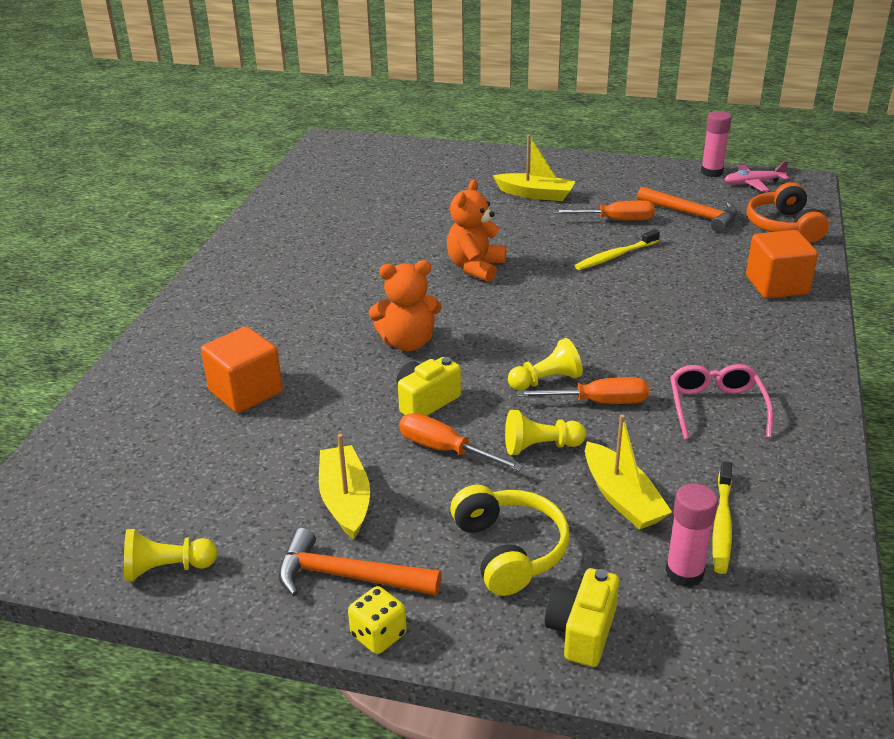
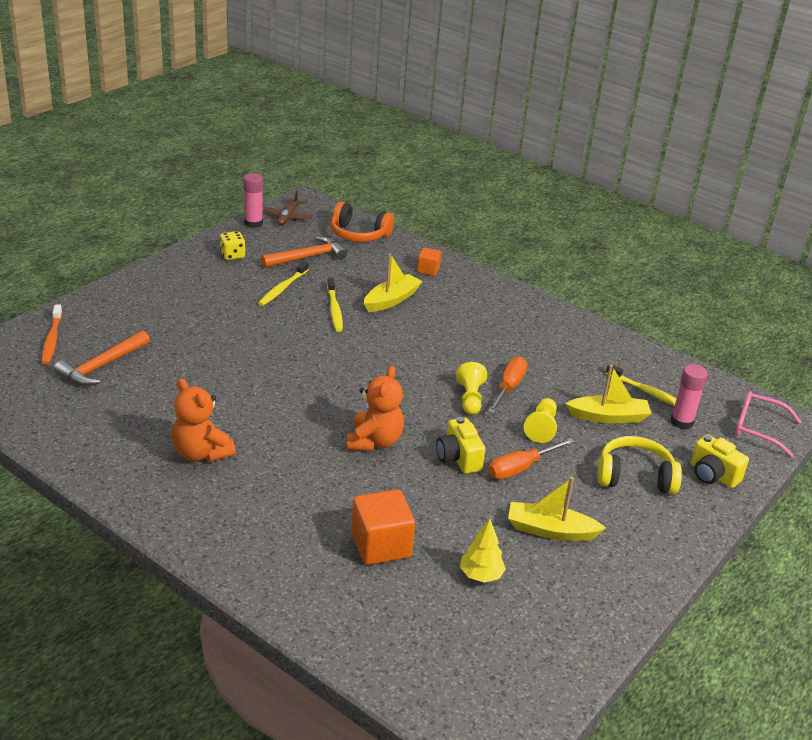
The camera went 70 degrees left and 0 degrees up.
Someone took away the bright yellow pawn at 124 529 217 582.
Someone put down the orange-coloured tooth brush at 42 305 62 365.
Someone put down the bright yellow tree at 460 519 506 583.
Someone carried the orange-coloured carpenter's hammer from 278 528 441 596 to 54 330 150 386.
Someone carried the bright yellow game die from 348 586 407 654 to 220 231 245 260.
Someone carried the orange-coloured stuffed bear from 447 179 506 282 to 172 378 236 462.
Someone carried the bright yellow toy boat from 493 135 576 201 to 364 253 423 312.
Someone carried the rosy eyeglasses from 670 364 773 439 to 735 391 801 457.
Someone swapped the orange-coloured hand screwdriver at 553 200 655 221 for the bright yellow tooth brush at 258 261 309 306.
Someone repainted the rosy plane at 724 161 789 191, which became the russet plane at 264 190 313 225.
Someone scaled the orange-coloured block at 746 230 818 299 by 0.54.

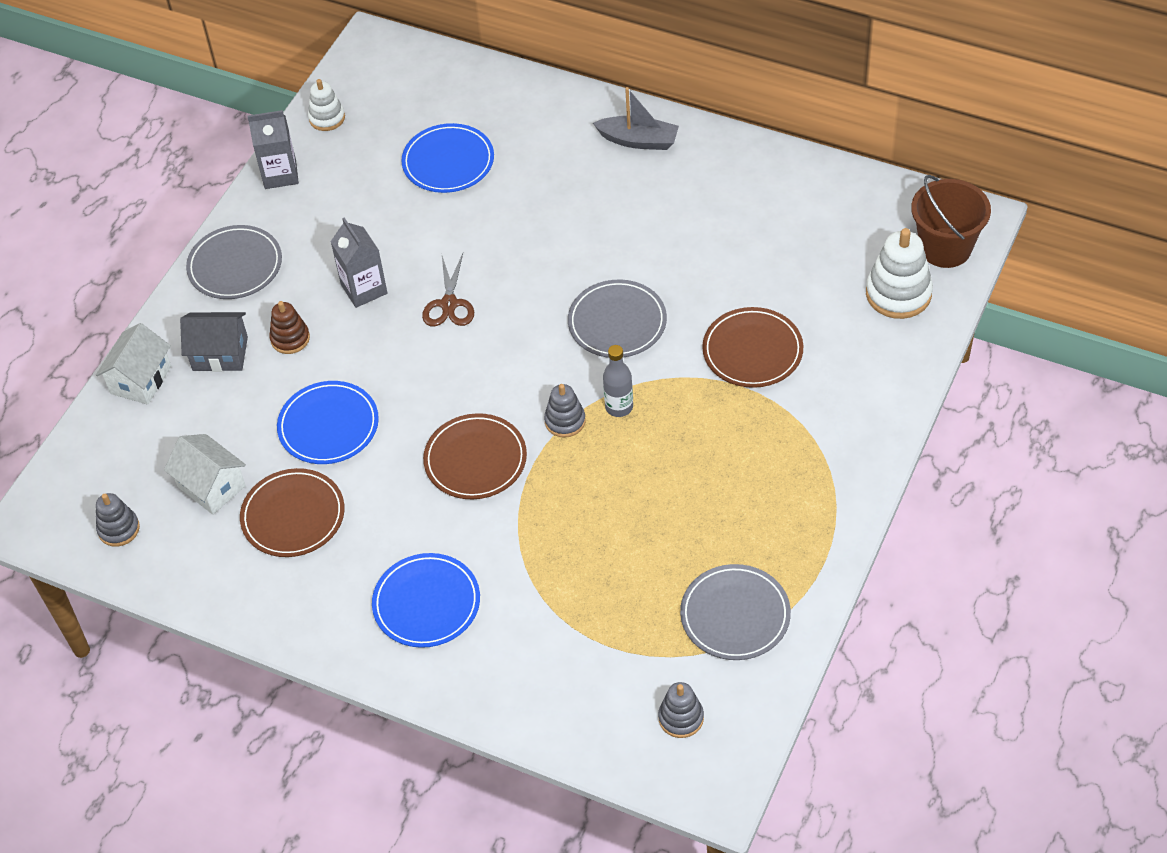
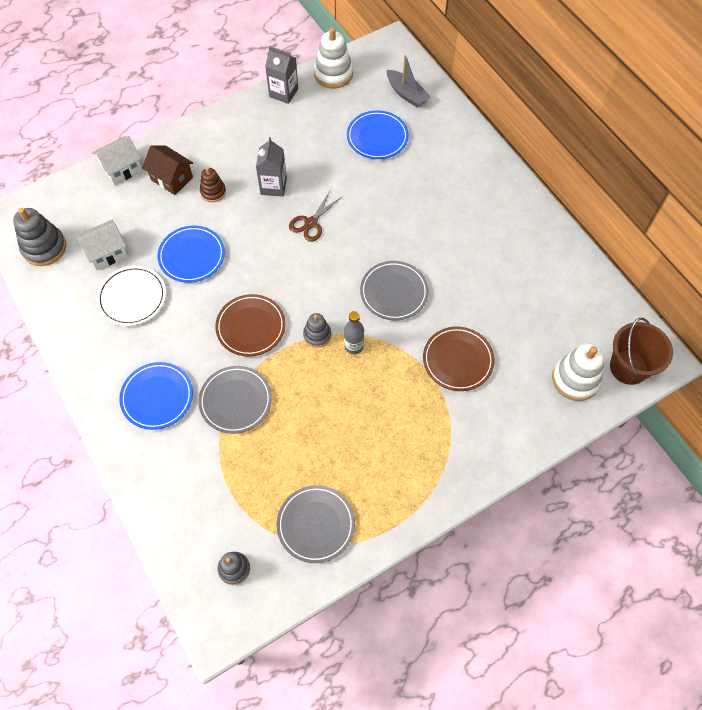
The camera went 30 degrees right and 10 degrees up.
Someone carried the gray plate from 186 225 282 299 to 198 366 272 434.
Someone carried the gray toy boat from 593 87 679 150 to 387 55 431 108.
Someone repainted the gray toy house at 180 312 248 372, which became the russet toy house at 142 146 193 195.
Someone repainted the russet plate at 240 468 345 557, which became the pure white plate at 97 266 166 326.
Someone rotated the pure white toy house at 164 434 246 515 by 75 degrees clockwise.
Someone scaled the gray ring stacker at 96 493 140 547 by 1.66.
Someone scaled the pure white ring stacker at 308 79 345 131 by 1.66.

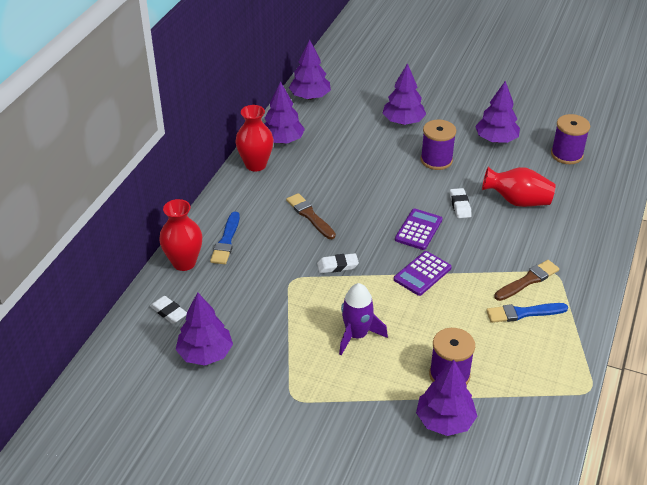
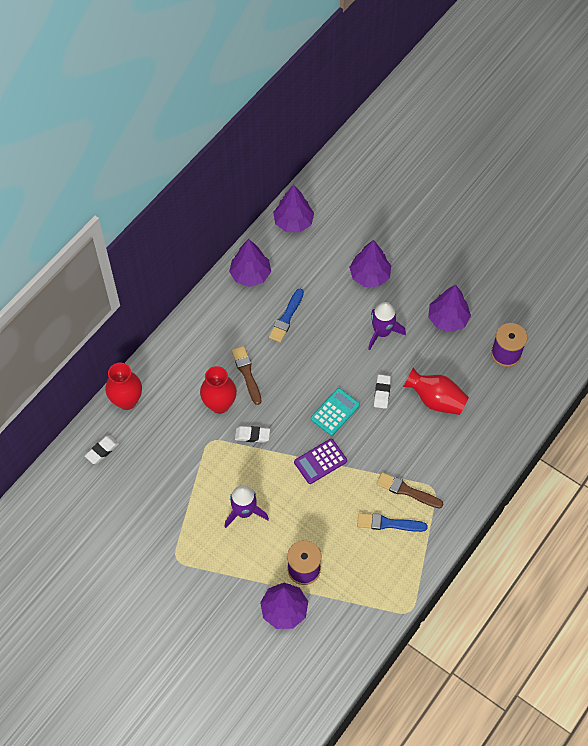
The camera went 15 degrees right and 20 degrees up.
Someone took away the royal purple tree at 176 292 233 365.
Someone carried the royal blue paint brush from 210 212 240 264 to 269 288 304 343.
Someone carried the red flower vase from 235 105 274 172 to 200 366 237 414.
Someone swapped the royal purple bobbin at 421 119 456 170 for the royal purple spaceship at 368 302 406 350.
Someone repainted the royal purple calculator at 395 209 442 250, which became the aqua calculator at 310 388 360 436.
Someone rotated the pure white eraser at 150 296 187 324 by 75 degrees clockwise.
Someone rotated the russet paint brush at 494 260 559 301 by 135 degrees counterclockwise.

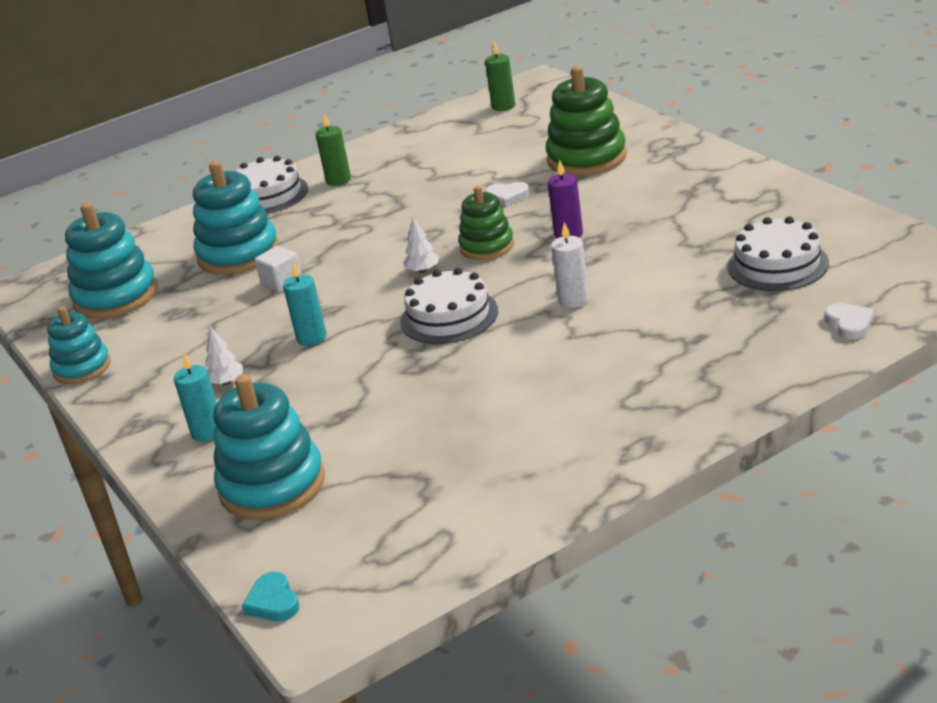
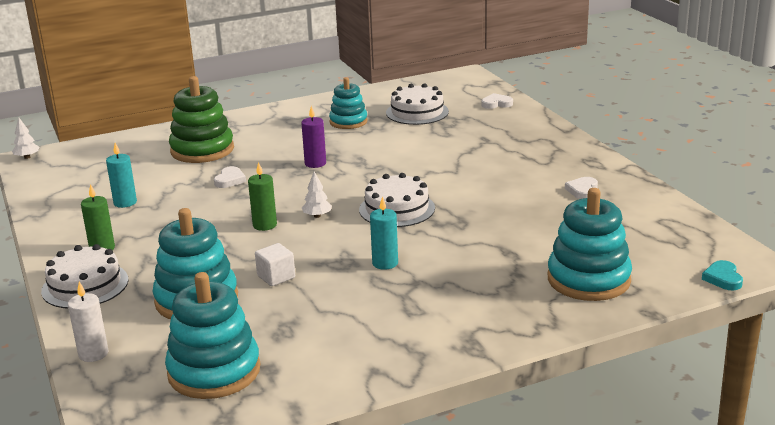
The camera went 85 degrees left and 5 degrees down.
Someone took away the emerald ring stacker at 458 186 514 260.
Someone put down the pure white heart shape at 565 177 598 199.
Someone carried the aqua ring stacker from 47 306 111 384 to 329 77 368 129.
Someone carried the aqua wax candle from 174 353 217 442 to 106 143 137 208.
Someone carried the pure white tree from 206 327 243 385 to 12 117 39 159.
Someone carried the emerald wax candle from 485 41 515 111 to 248 162 277 231.
Someone carried the pure white wax candle from 551 222 589 308 to 68 282 108 362.
Someone rotated the aqua heart shape at 242 572 300 621 by 105 degrees clockwise.

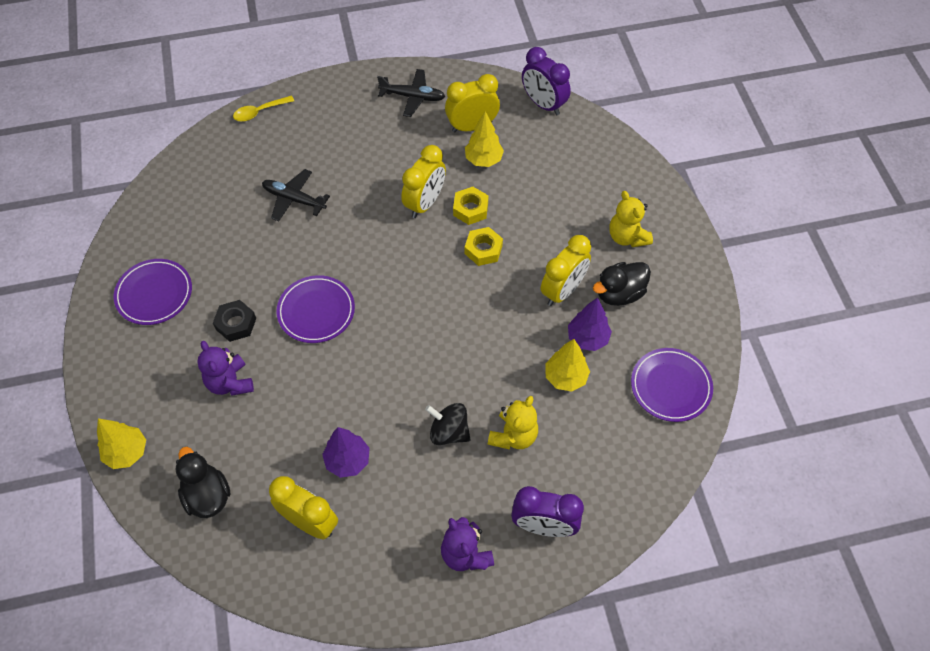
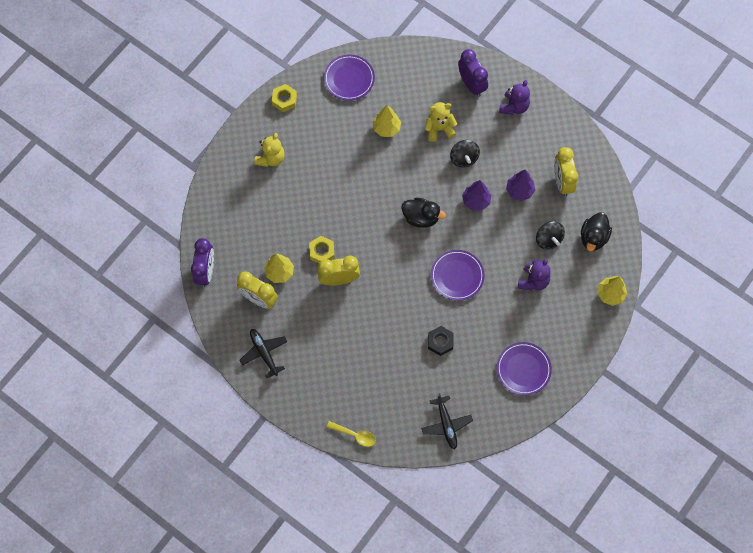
The camera went 130 degrees left and 10 degrees up.
Someone took away the bright yellow bedside clock at 541 235 591 306.
Someone put down the jet-black spinning top at 536 221 565 249.
Someone carried the jet-black nut from 213 300 256 342 to 428 326 453 356.
Someone carried the jet-black plane from 262 169 330 222 to 421 393 473 449.
Someone carried the bright yellow nut from 465 227 503 266 to 272 84 297 112.
Someone carried the royal purple tree from 568 298 612 351 to 462 180 491 211.
Someone carried the jet-black rubber duck from 593 262 651 306 to 401 198 446 228.

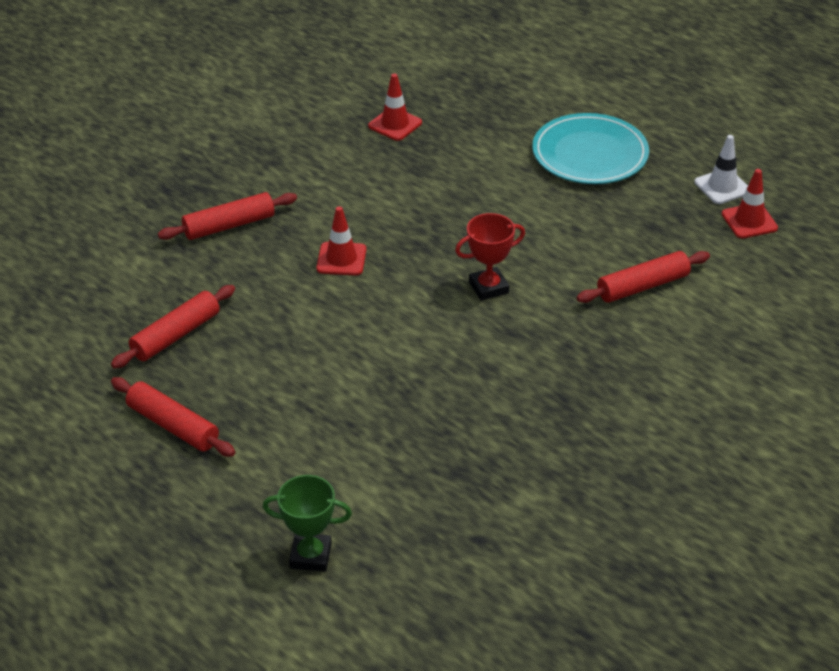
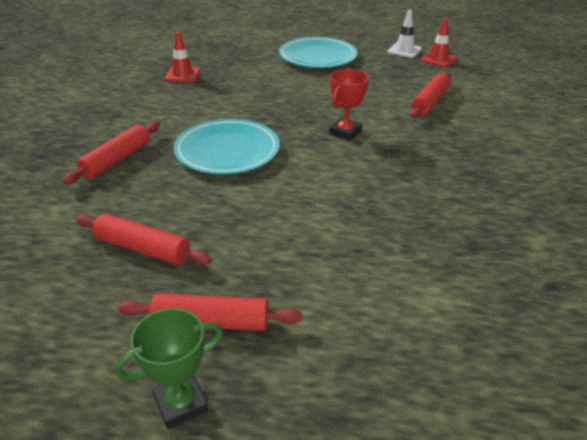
The camera went 35 degrees left and 5 degrees down.
Someone carried the emerald prize cup from 263 475 352 572 to 115 308 223 429.
Someone swapped the red traffic cone at 317 206 366 276 for the aqua plate at 174 119 280 175.
Someone rotated the red pastry roller at 111 285 235 368 by 75 degrees counterclockwise.

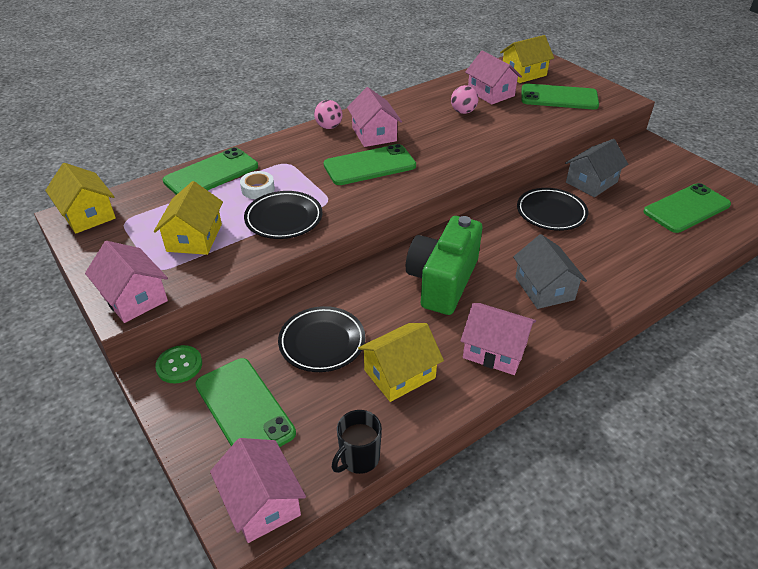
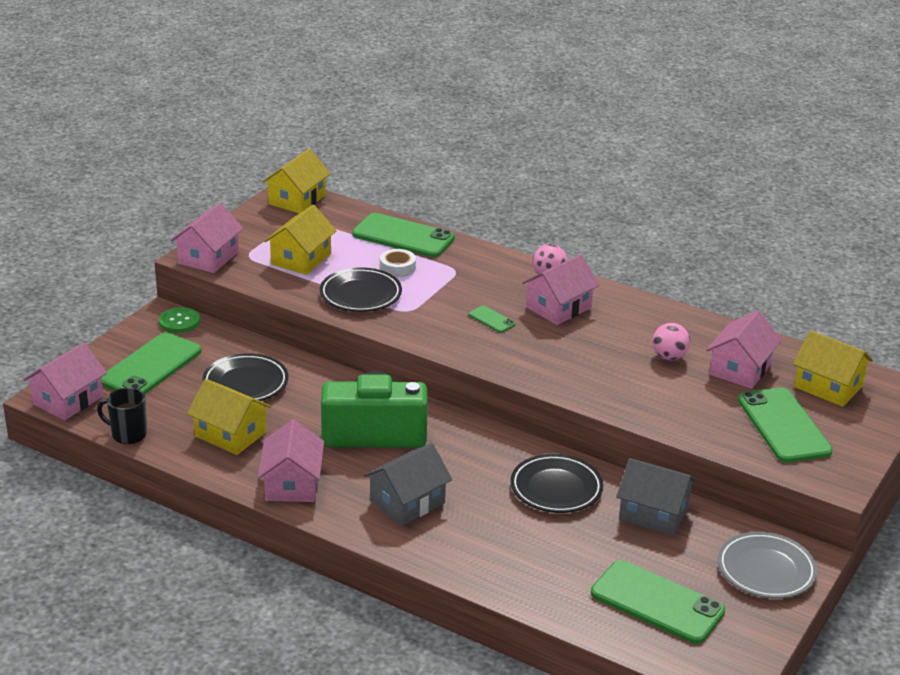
The camera went 65 degrees right and 10 degrees down.
Someone put down the gray plate at 718 532 817 599.
Someone rotated the bright yellow toy house at 154 181 223 255 by 45 degrees counterclockwise.
Someone scaled the emerald mobile phone at 323 144 416 185 by 0.45.

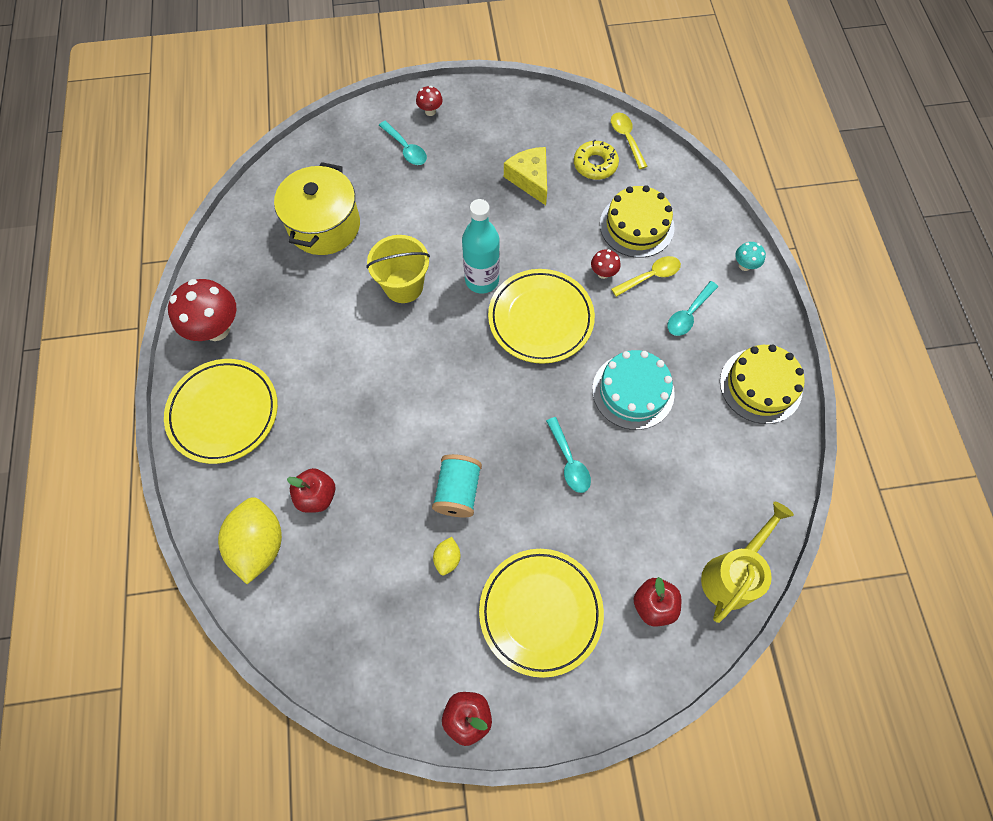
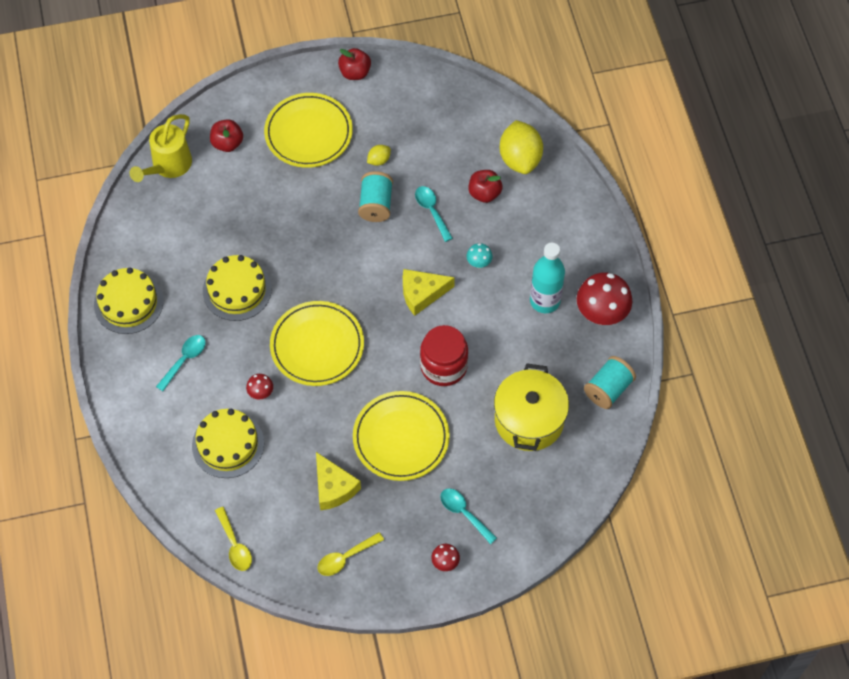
The camera went 175 degrees right and 5 degrees down.
Someone took away the bright yellow doughnut at 574 140 619 180.
Someone put down the bright yellow cheese at 403 269 455 316.
Someone put down the aqua bobbin at 584 356 636 409.
Someone carried the bright yellow plate from 164 359 278 464 to 353 391 450 481.
Someone carried the aqua drink bottle from 462 199 500 294 to 530 243 565 313.
Someone carried the aqua tablespoon from 546 417 591 493 to 415 186 453 242.
Someone carried the bright yellow tablespoon from 611 256 681 297 to 318 532 384 576.
Someone carried the aqua fungus from 735 242 766 271 to 467 243 493 268.
Someone swapped the bright yellow bucket at 366 235 430 303 for the red jam jar at 420 325 468 386.
Someone repainted the aqua gateau at 592 350 675 430, which became the bright yellow gateau at 203 255 272 321.
Someone rotated the bright yellow lemon at 433 537 461 575 by 45 degrees clockwise.

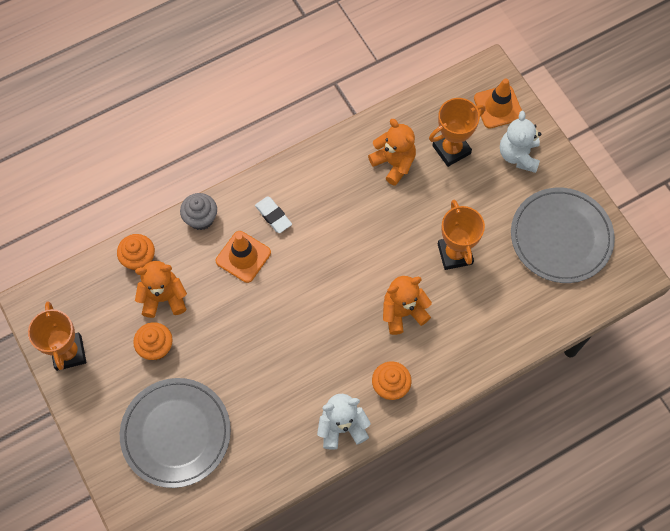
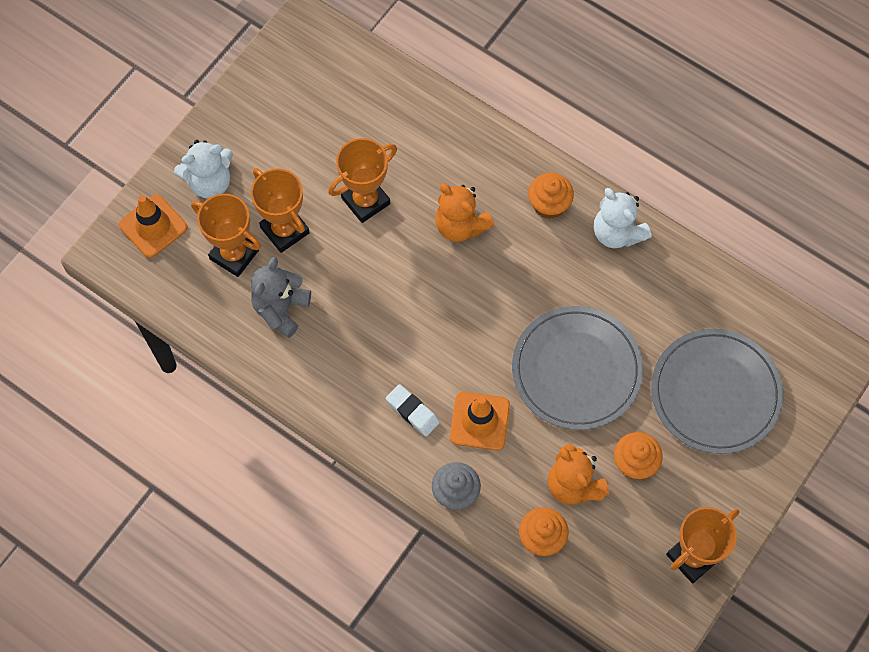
The camera went 115 degrees left and 0 degrees up.
Someone put down the orange-coloured prize cup at 251 168 310 253.
Someone carried the gray plate from 511 188 615 283 to 512 306 643 430.
Someone repainted the orange-coloured stuffed bear at 368 119 416 186, which became the gray stuffed bear at 251 257 311 338.
Someone rotated the pure white eraser at 255 196 292 233 by 75 degrees counterclockwise.

